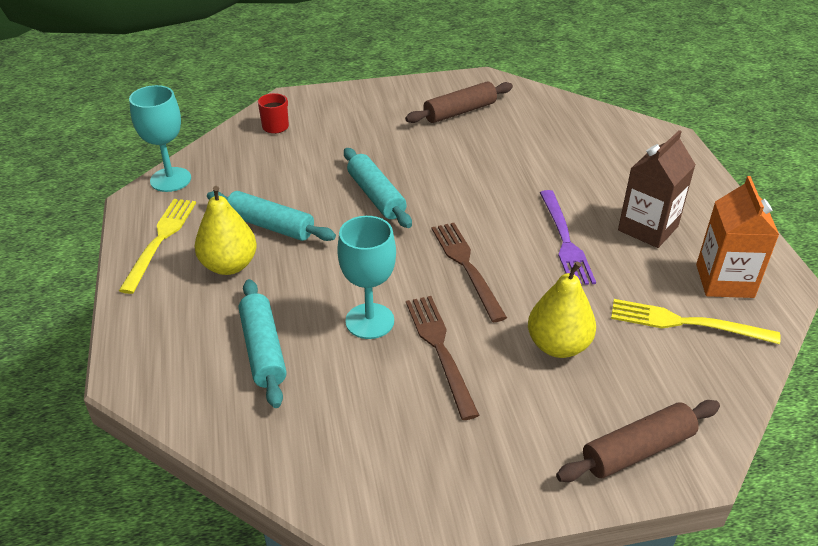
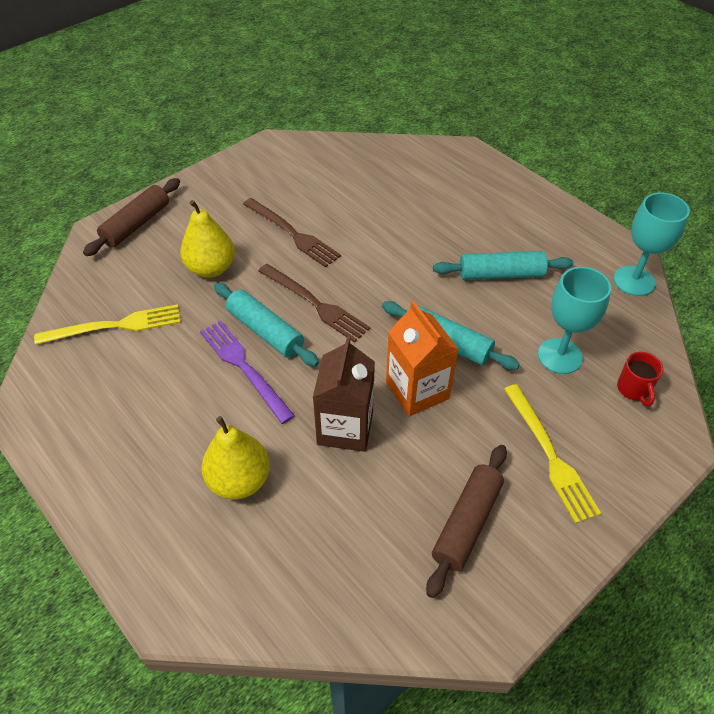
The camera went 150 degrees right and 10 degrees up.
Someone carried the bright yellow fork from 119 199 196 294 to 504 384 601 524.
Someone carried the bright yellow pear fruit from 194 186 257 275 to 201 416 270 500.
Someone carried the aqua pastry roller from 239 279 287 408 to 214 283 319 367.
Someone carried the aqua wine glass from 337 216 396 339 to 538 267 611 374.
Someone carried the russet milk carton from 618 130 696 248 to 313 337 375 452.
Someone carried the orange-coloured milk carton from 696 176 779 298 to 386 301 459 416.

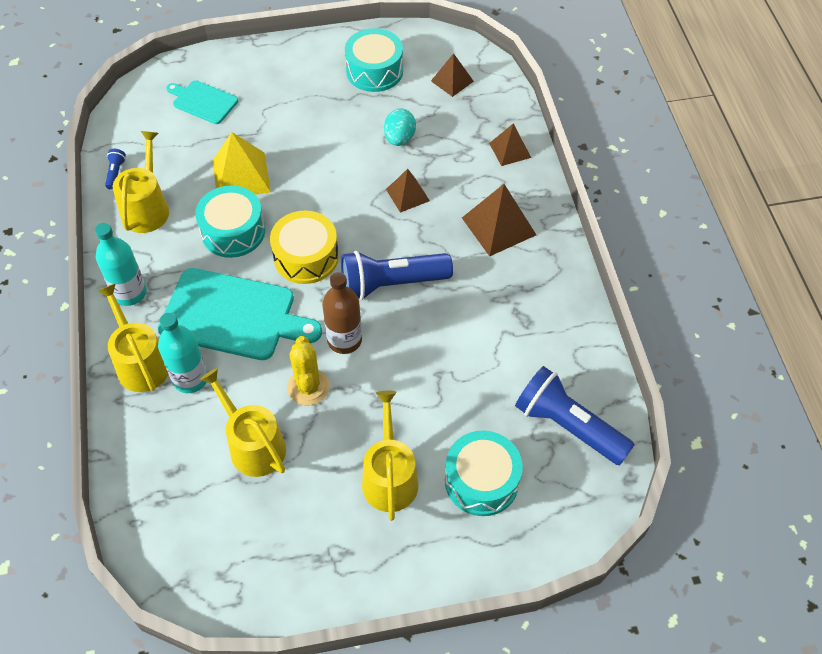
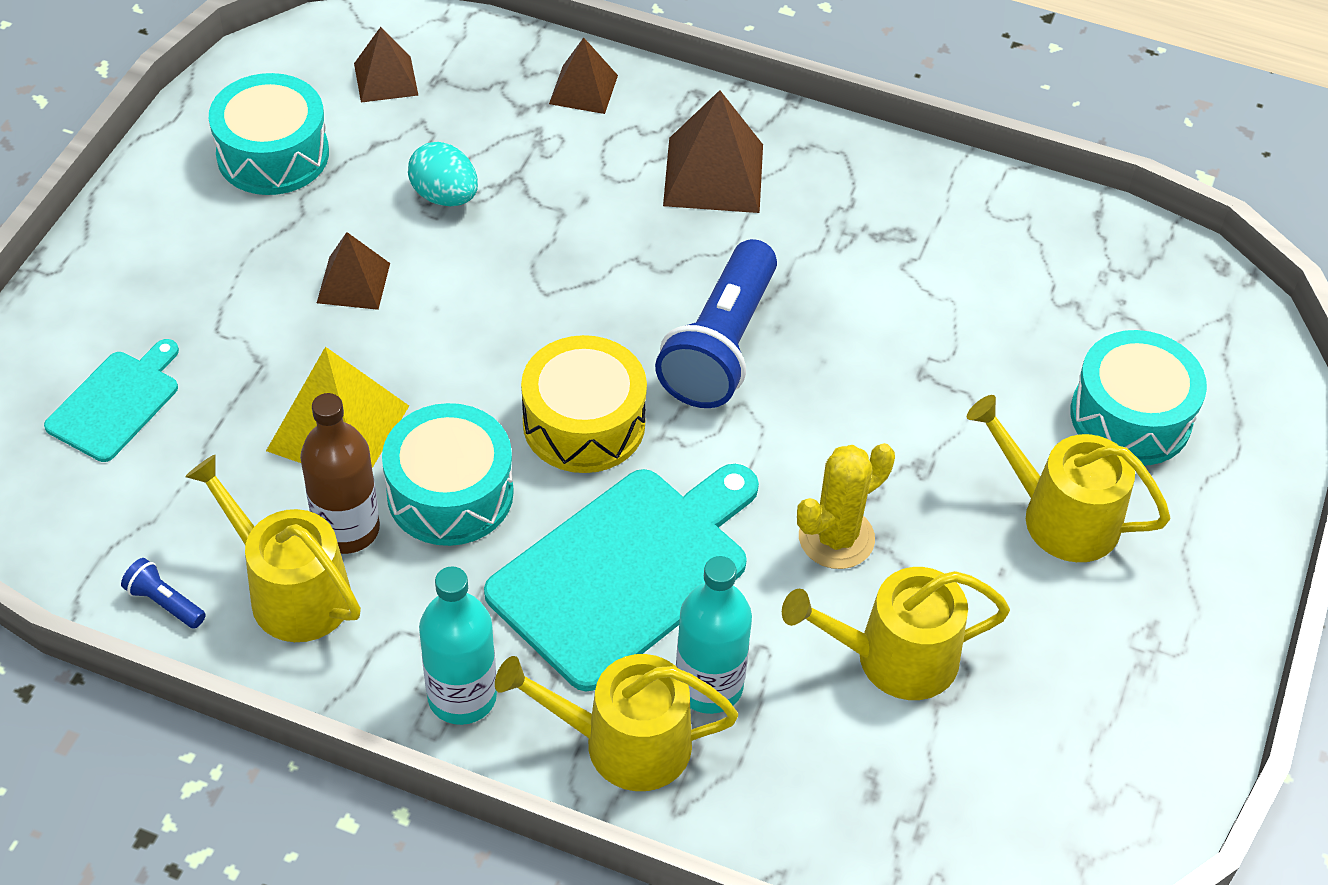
The camera went 60 degrees left and 5 degrees down.
Someone took away the royal blue pocket torch at 515 366 635 465.
Someone carried the russet drink bottle from 322 272 362 354 to 300 393 380 554.
Someone carried the russet solid pyramid from 386 169 430 213 to 317 232 390 310.
Someone rotated the aqua bread board at 166 80 238 124 by 150 degrees clockwise.
Someone rotated the bright yellow prickly plant at 287 336 330 405 by 60 degrees counterclockwise.

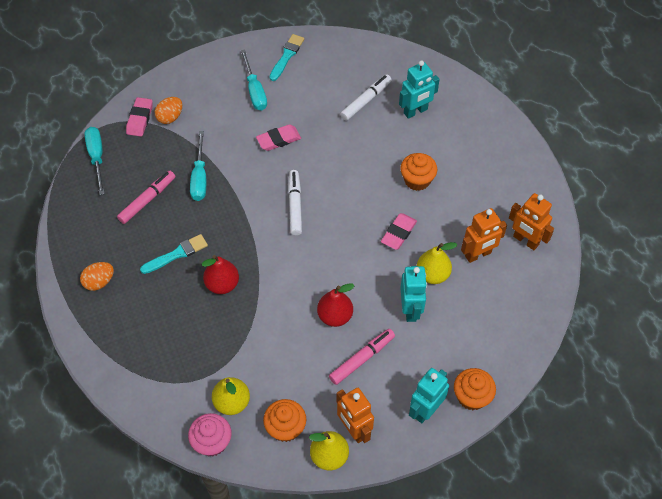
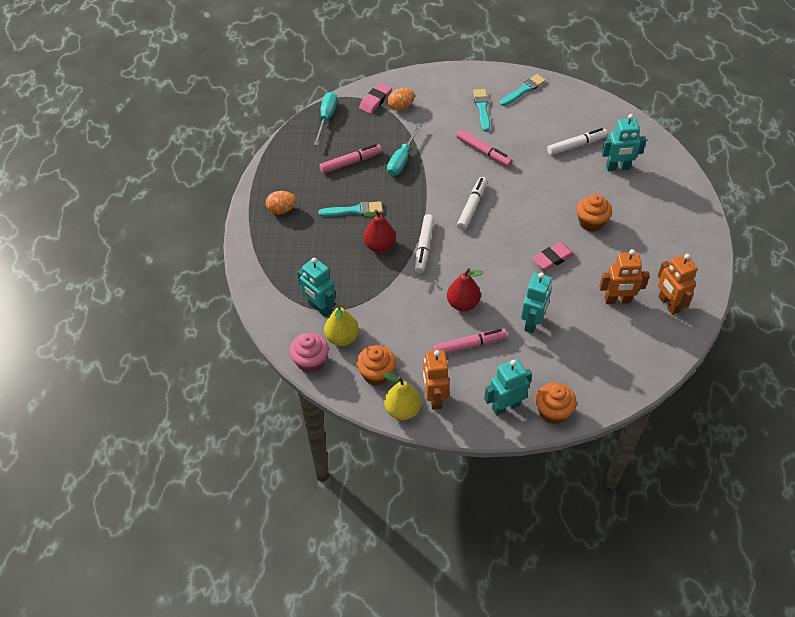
The camera went 25 degrees right and 5 degrees down.
Someone took away the bright yellow pear fruit at 417 242 457 284.
Someone put down the aqua robot at 297 258 335 317.
Someone put down the pure white felt pen at 415 214 434 273.
Someone swapped the aqua hand screwdriver at 240 49 267 110 for the aqua paint brush at 473 89 490 132.
Someone swapped the rosy eraser at 256 124 301 151 for the rosy felt pen at 456 130 513 167.

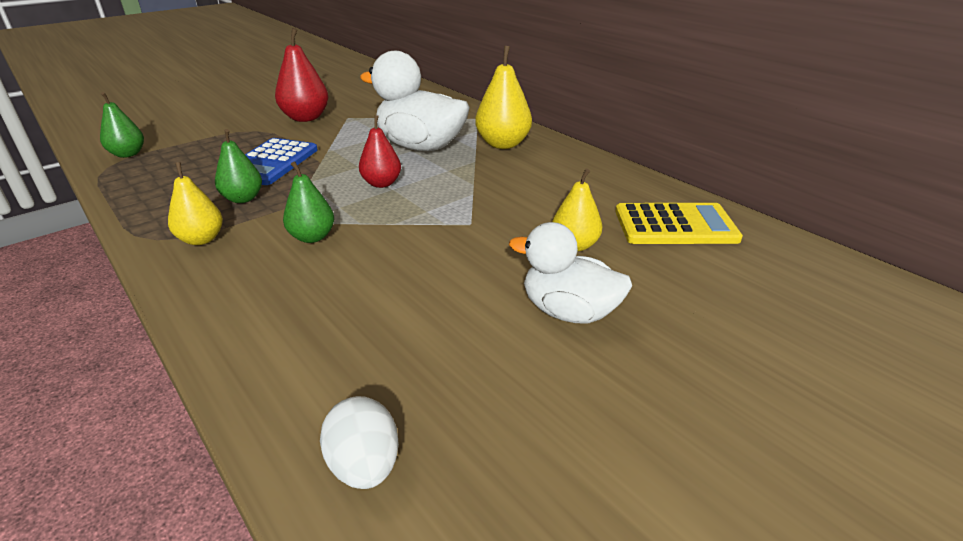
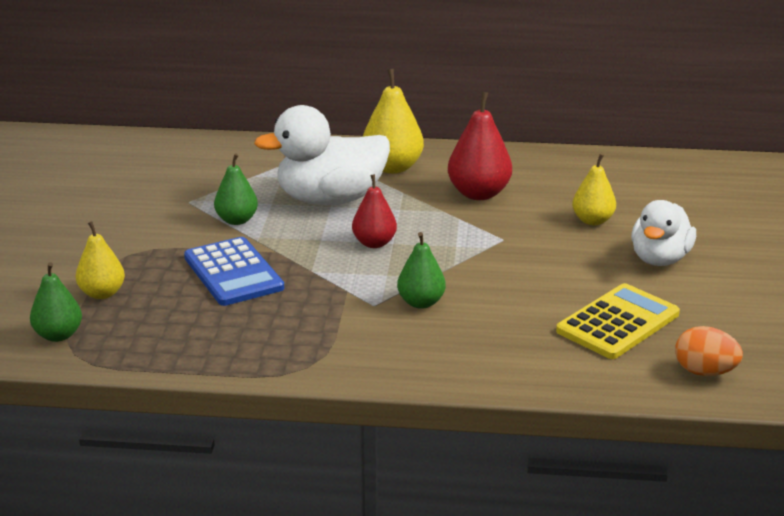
The camera went 45 degrees left and 5 degrees down.
Someone carried the bright yellow pear fruit from 168 162 223 245 to 76 222 125 299.
Someone carried the emerald pear fruit from 215 129 262 203 to 214 154 258 225.
Someone carried the red pear fruit from 275 28 328 122 to 448 92 512 200.
Someone carried the bright yellow calculator from 615 203 743 244 to 556 283 680 359.
Someone repainted the pure white egg at 320 396 399 489, which became the orange-coloured egg at 675 326 743 376.
Someone rotated the pure white rubber duck at 509 222 632 324 by 45 degrees counterclockwise.

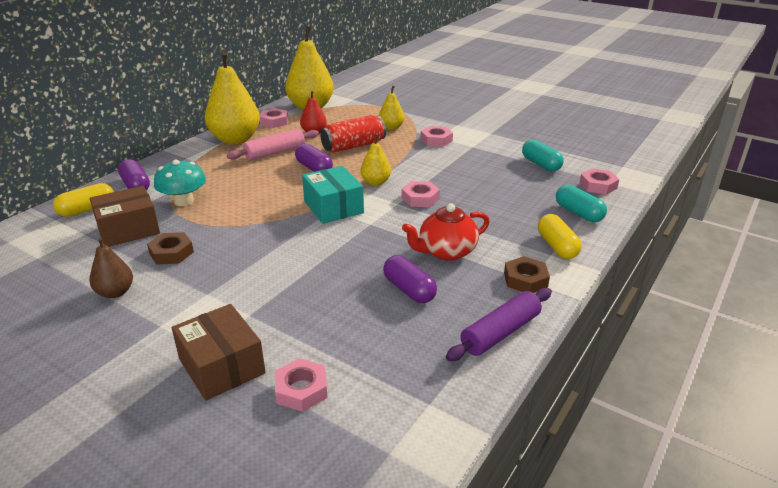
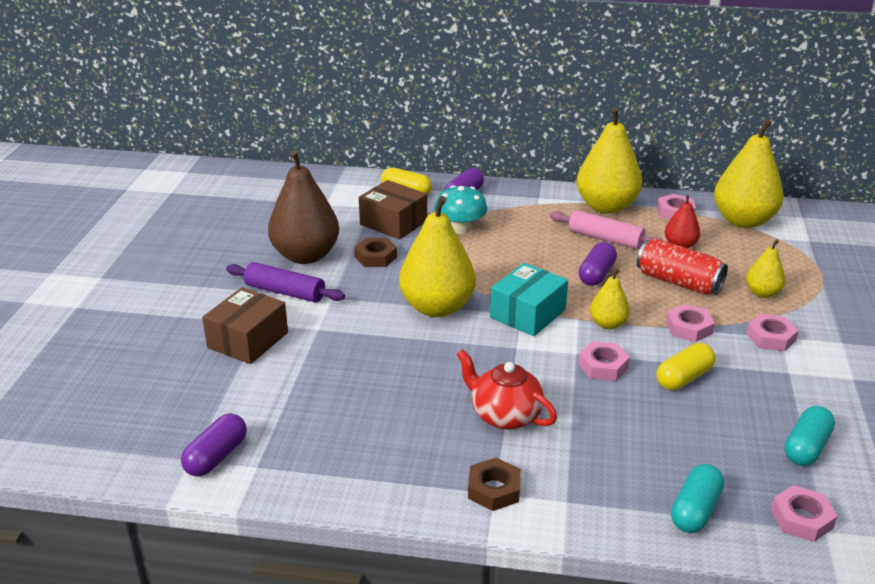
The camera went 65 degrees right and 0 degrees up.
Someone put down the bright yellow pear fruit at 399 196 476 317.
Someone carried the rosy nut from 275 358 328 412 to 666 304 715 342.
Someone carried the royal purple pill shape from 383 255 437 303 to 181 413 247 477.
Someone carried the royal purple pastry roller from 446 288 552 361 to 226 262 345 303.
Someone carried the bright yellow pill shape from 538 214 582 259 to 657 343 716 390.
Someone scaled the russet pear fruit at 90 238 133 298 by 1.97.

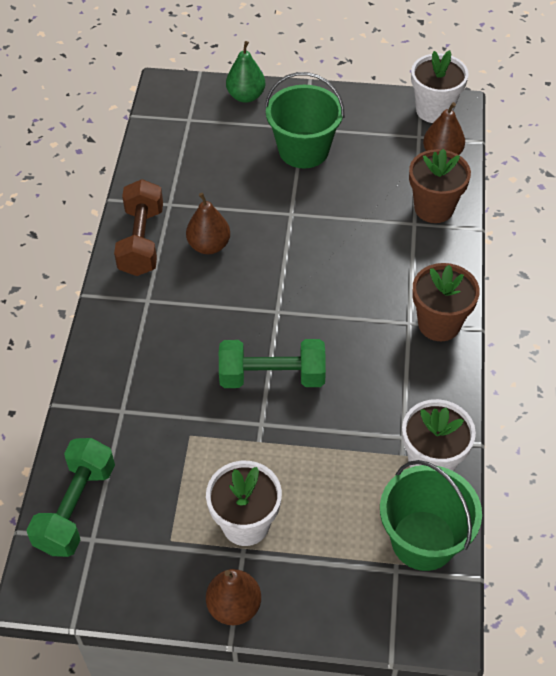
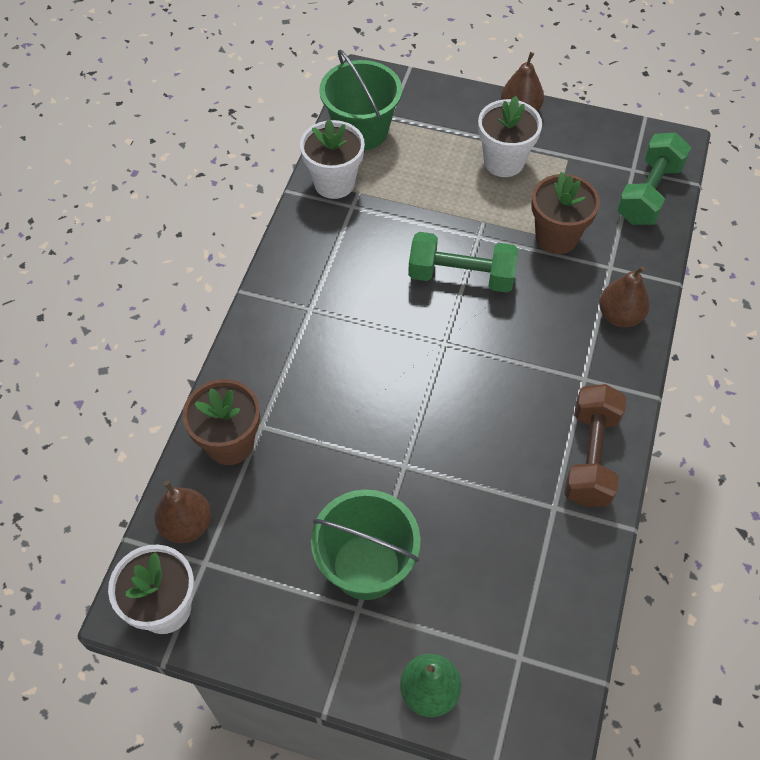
The camera went 170 degrees left and 5 degrees up.
Someone carried the russet pear fruit from 186 193 230 254 to 599 266 650 327.
Someone carried the russet flower pot from 412 263 480 341 to 531 172 600 254.

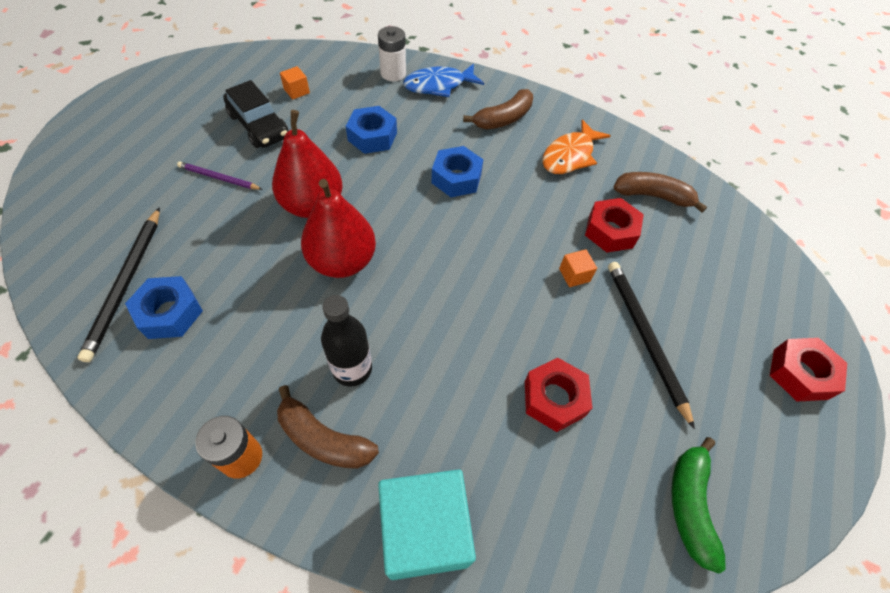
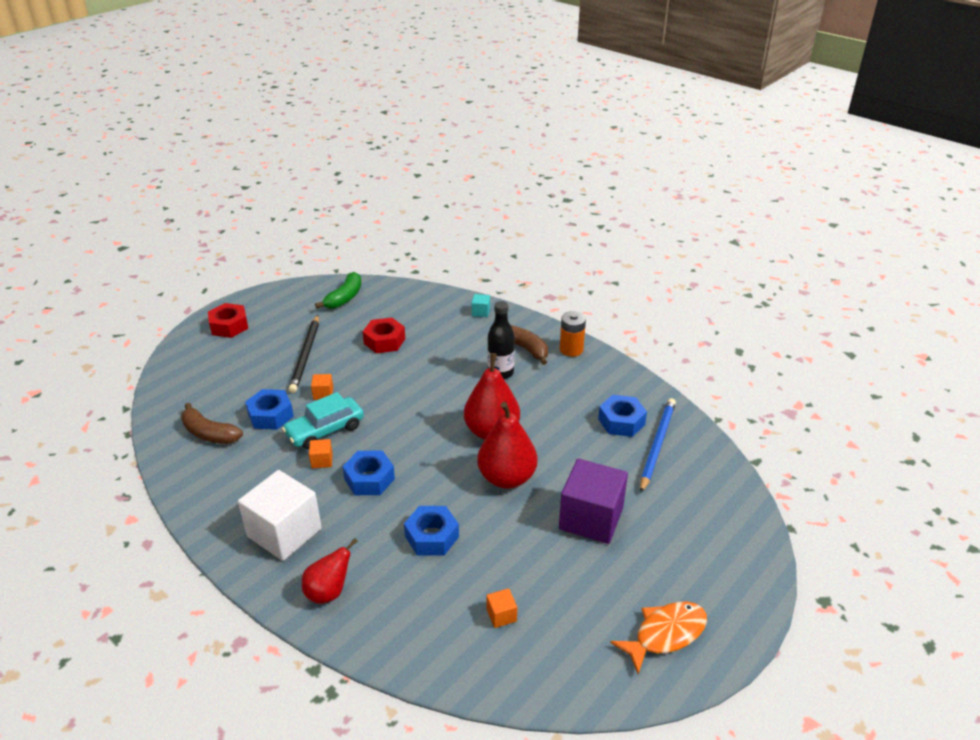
The camera went 160 degrees left and 20 degrees down.
Someone took away the jet-black automobile at 223 80 289 148.
Someone took away the pure white power cell at 378 26 406 81.
Someone put down the aqua automobile at 282 392 364 449.
Someone put down the orange-coloured block at 309 439 333 469.
Someone carried the orange-coloured toy fish from 542 119 611 174 to 610 601 707 674.
Someone swapped the royal purple wooden pencil at 177 162 263 190 for the royal purple block at 559 459 628 544.
Someone swapped the royal blue toy fish at 403 63 484 97 for the red pear fruit at 302 538 358 604.
Someone swapped the russet banana at 463 89 533 129 for the pure white block at 238 470 322 561.
Someone repainted the jet-black wooden pencil at 77 207 160 362, which became the royal blue wooden pencil at 640 398 676 493.
Someone repainted the red nut at 585 198 644 253, which became the royal blue nut at 245 389 294 430.
Someone scaled the aqua block at 378 469 476 580 by 0.41.

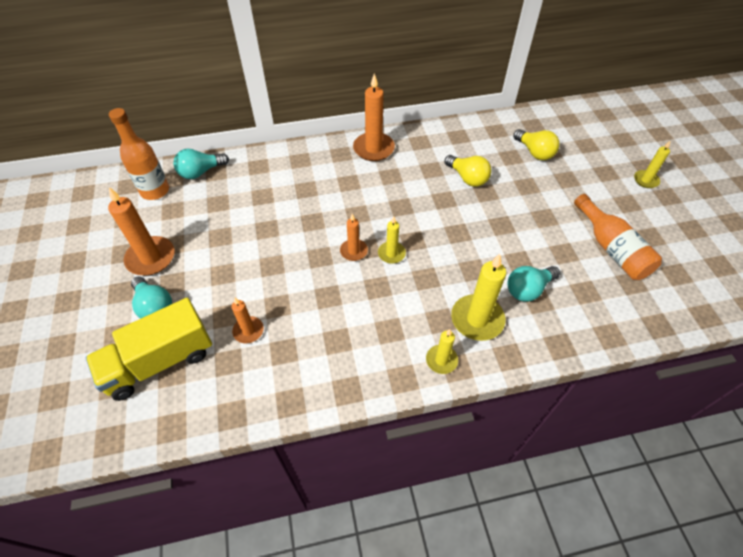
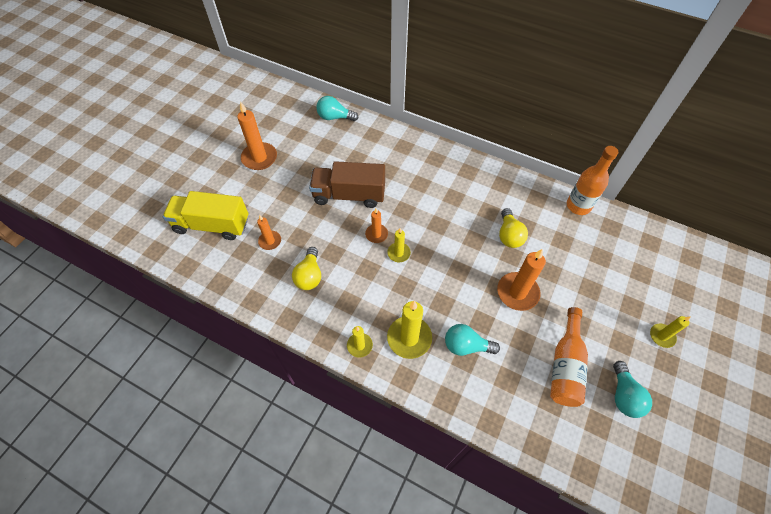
The camera went 40 degrees right and 5 degrees up.
Someone put down the russet lorry at 309 161 385 208.
Someone carried the orange-coloured drink bottle from 109 108 169 200 to 567 146 618 215.
Someone carried the aqua light bulb from 131 276 172 319 to 613 361 652 418.
Someone carried the orange-coloured wax candle from 353 73 395 161 to 497 249 546 311.
Someone carried the bright yellow light bulb from 513 129 560 160 to 292 247 321 290.

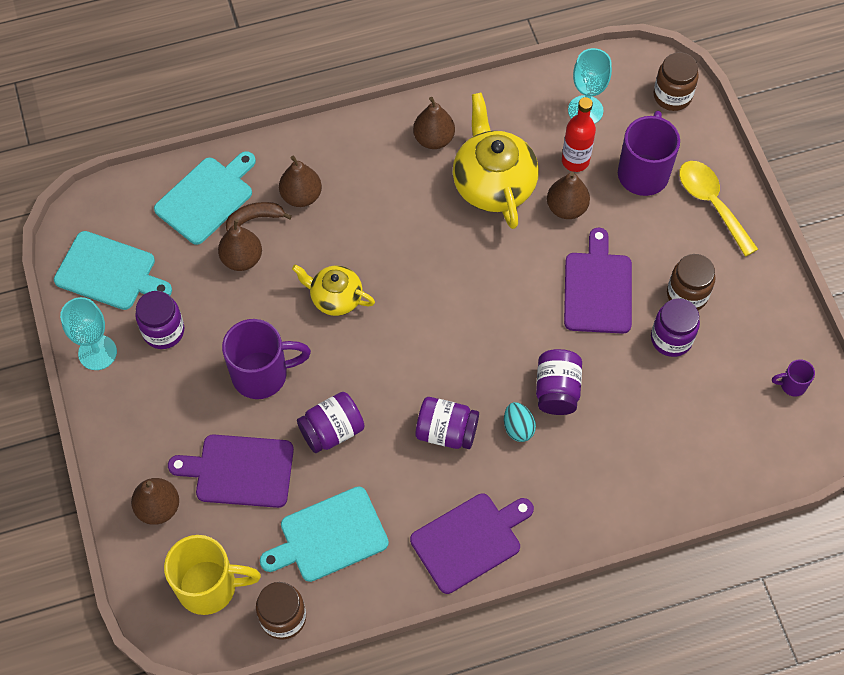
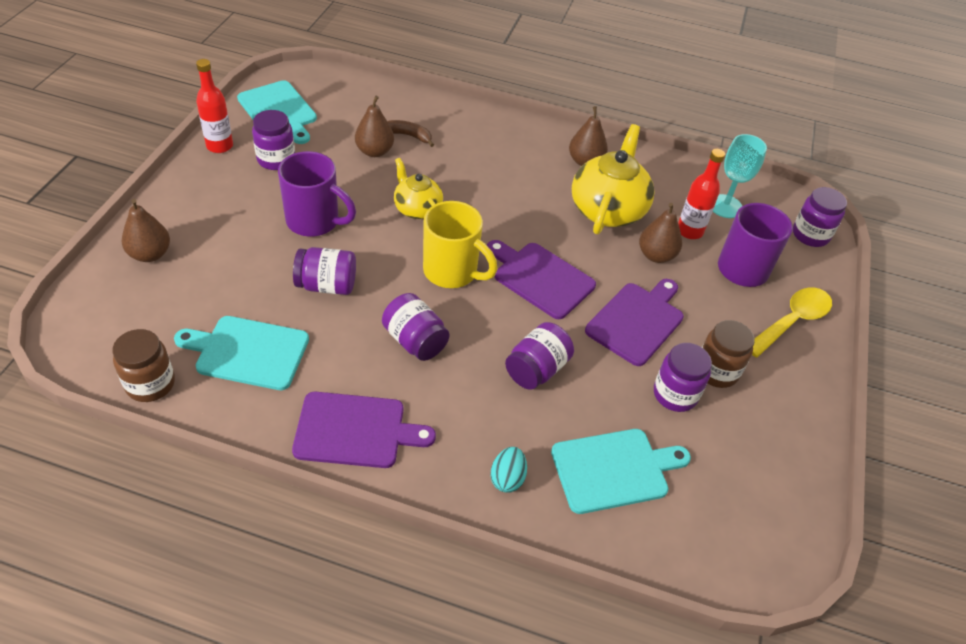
The camera went 30 degrees right and 15 degrees down.
Someone took away the russet pear fruit at 279 156 322 207.
Someone took away the royal purple mug at 772 359 815 397.
Someone carried the aqua bread board from 154 151 256 245 to 551 429 691 514.
Someone carried the bright yellow mug from 164 535 261 615 to 423 201 497 288.
Someone carried the royal purple bread board from 168 434 294 508 to 487 240 596 319.
Someone carried the aqua egg from 504 402 536 442 to 490 447 527 493.
Someone swapped the aqua wine glass at 60 297 117 370 for the red drink bottle at 196 59 233 153.
Someone repainted the russet jam jar at 653 52 699 111, which became the royal purple jam jar at 793 187 847 247.
Someone rotated the bright yellow tablespoon at 679 161 758 256 by 45 degrees clockwise.

